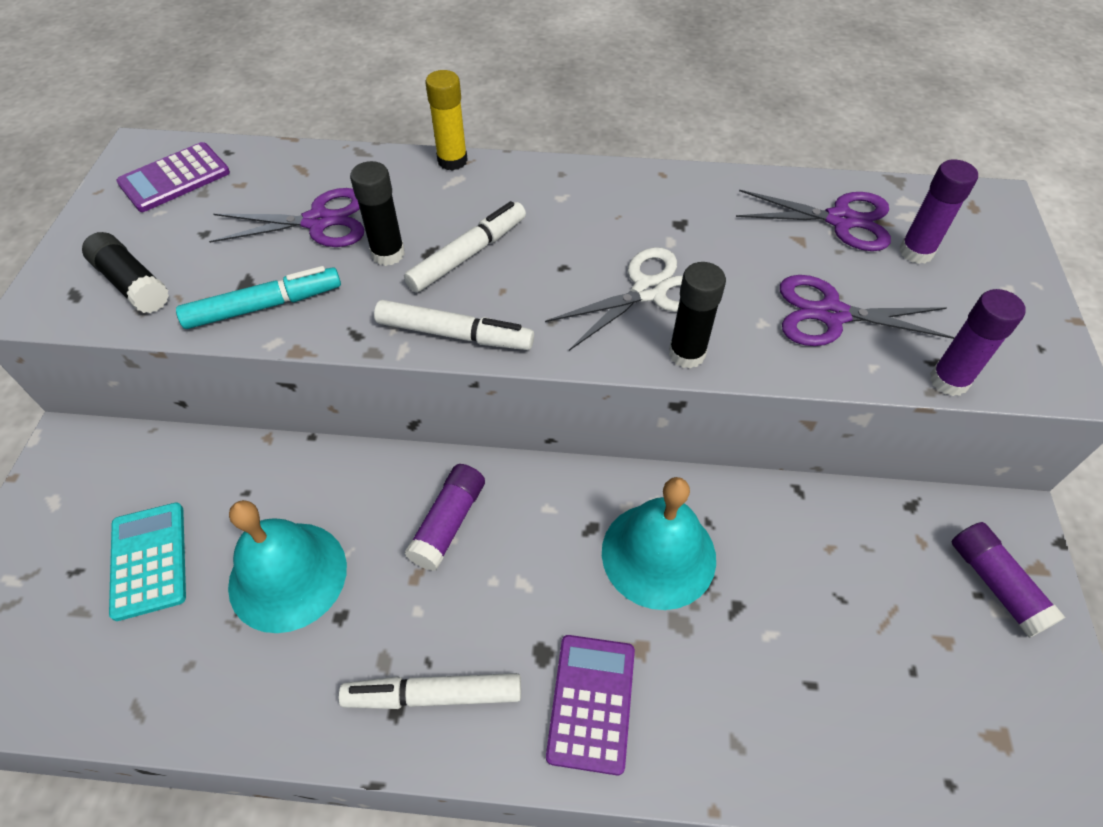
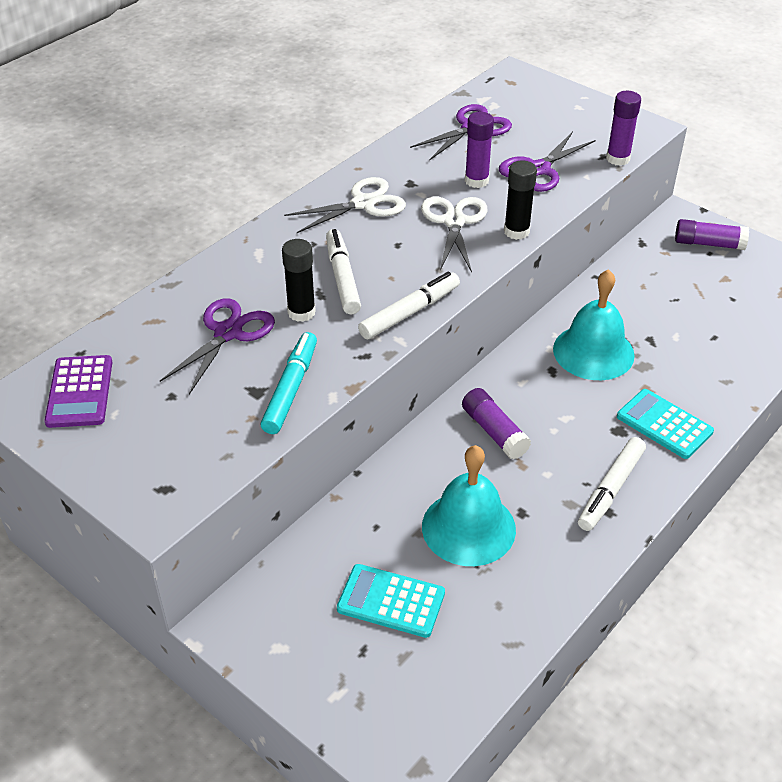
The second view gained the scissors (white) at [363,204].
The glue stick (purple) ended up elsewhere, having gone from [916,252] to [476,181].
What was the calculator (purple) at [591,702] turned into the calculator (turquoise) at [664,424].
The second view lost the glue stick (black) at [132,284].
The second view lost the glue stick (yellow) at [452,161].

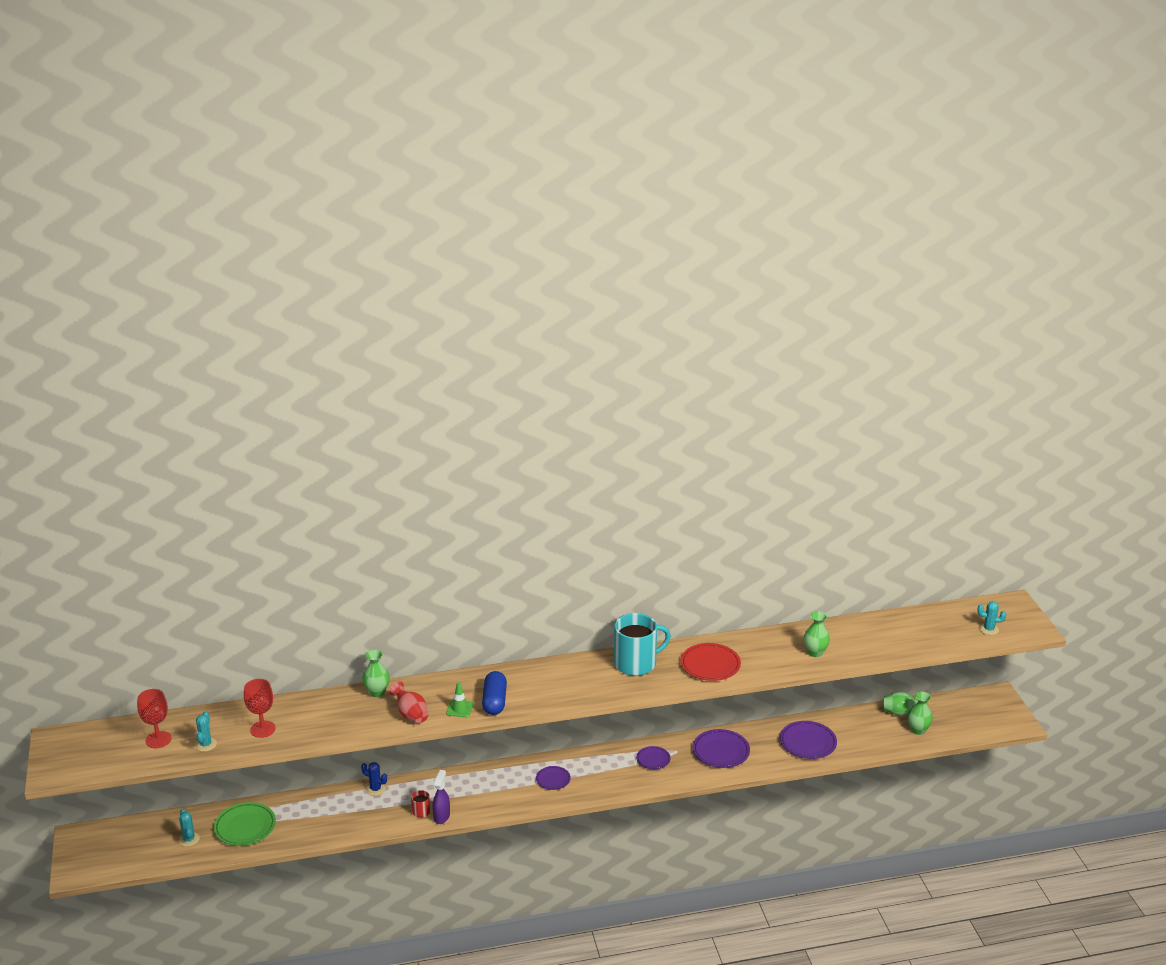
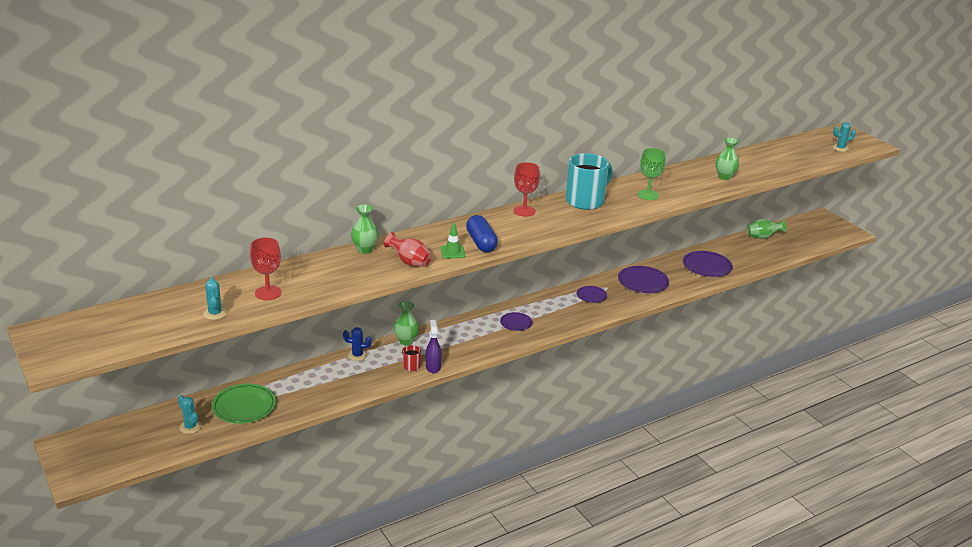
The vase (green) ended up elsewhere, having gone from [918,730] to [406,341].
The goblet (red) ended up elsewhere, having gone from [158,740] to [524,211].
Where the plate (red) stood at [710,665], the goblet (green) came to stand at [648,195].

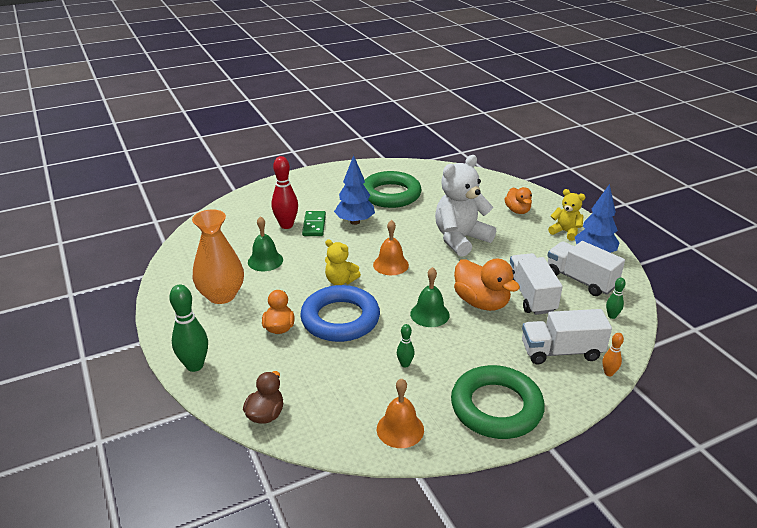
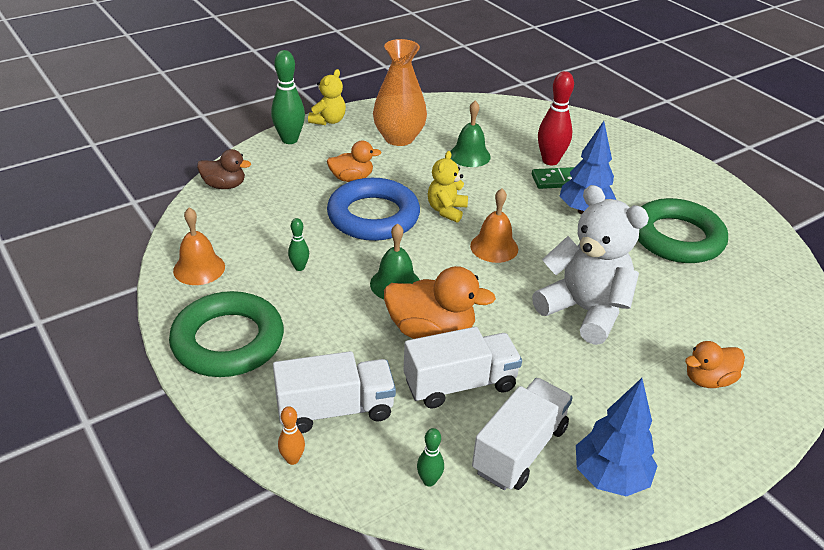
The truck (white) at [561,351] ended up facing another way, 90 degrees clockwise from before.
The teddy bear (yellow) ended up elsewhere, having gone from [565,232] to [328,121].
The duck (orange) at [481,302] ended up facing another way, 120 degrees counterclockwise from before.

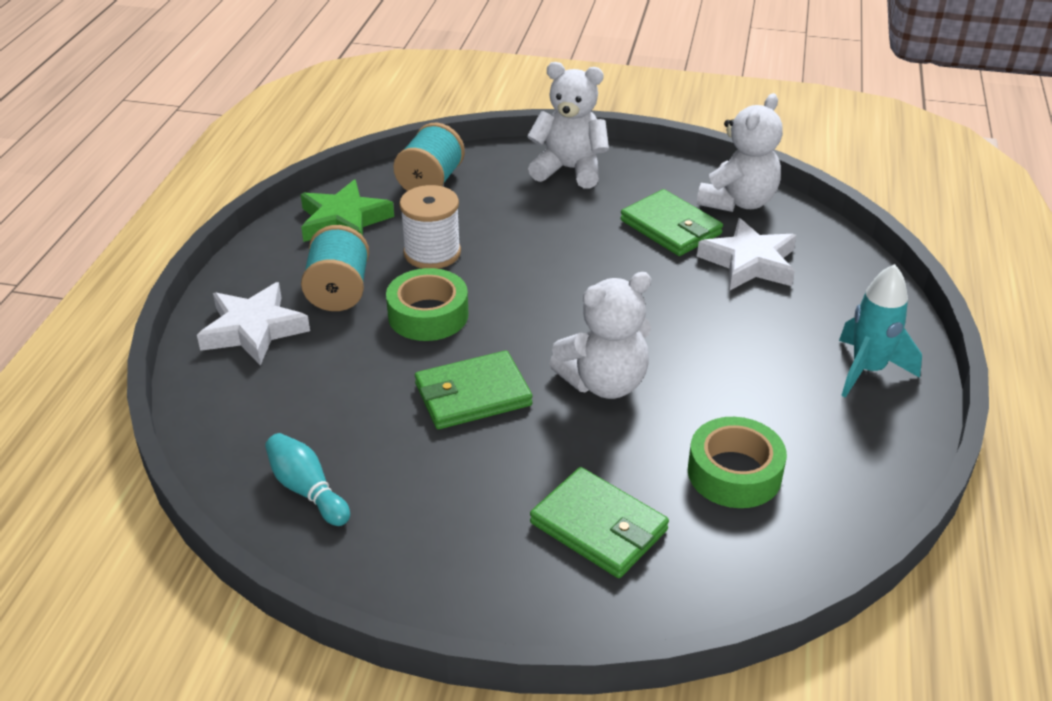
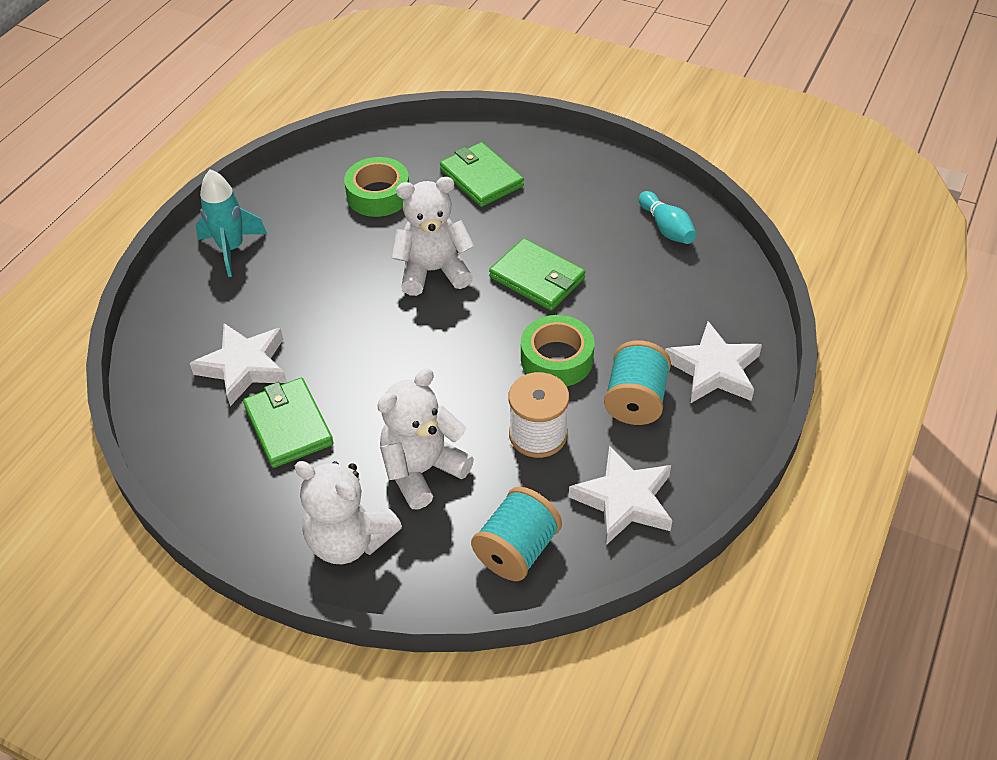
The teddy bear (white) ended up elsewhere, having gone from [738,202] to [422,470].
The wallet (green) at [472,394] ended up facing another way, 45 degrees clockwise from before.
What was the star (green) at [343,221] turned into the star (white) at [624,500].

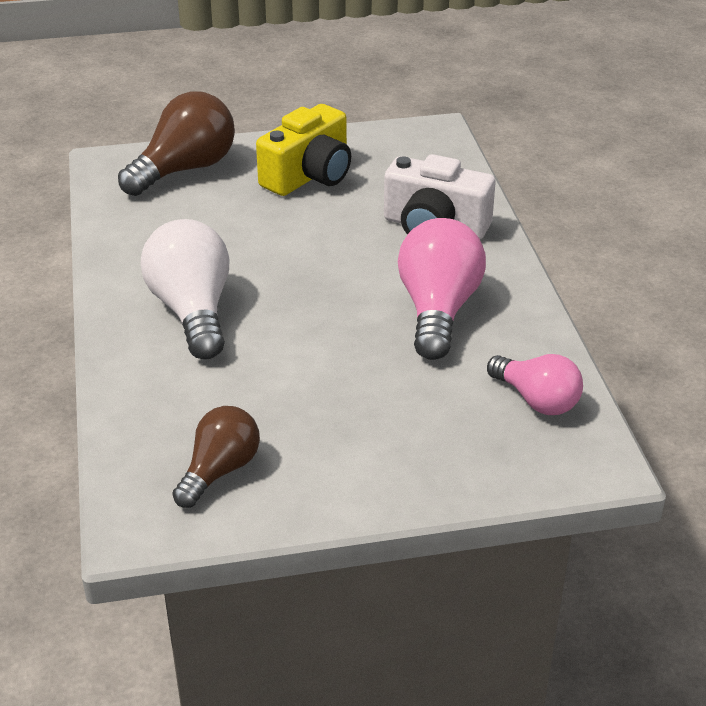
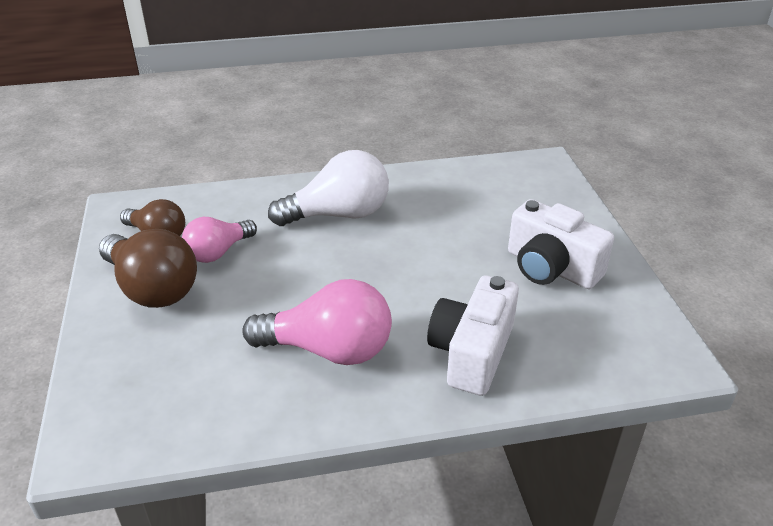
The light bulb (brown) ended up elsewhere, having gone from [185,169] to [152,288].
The light bulb (pink) ended up elsewhere, having gone from [536,400] to [218,252].
What was the camera (yellow) at [309,176] turned into the camera (white) at [551,268].

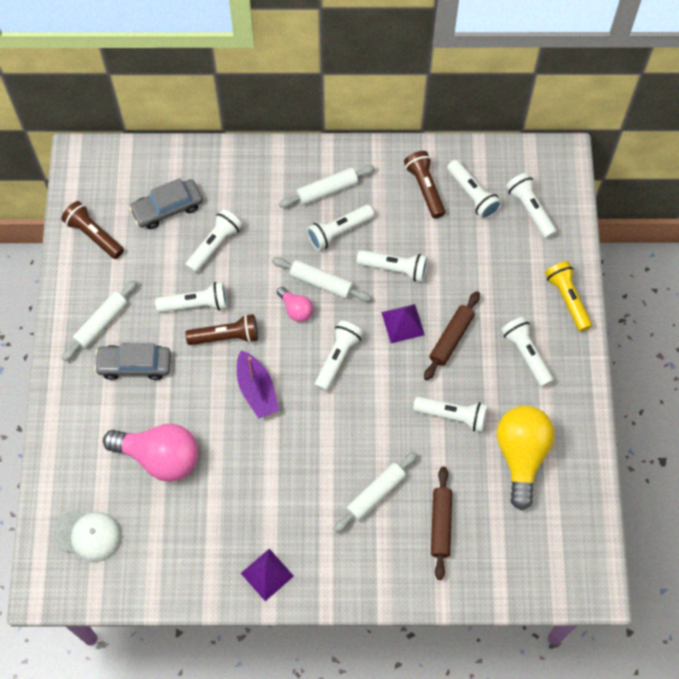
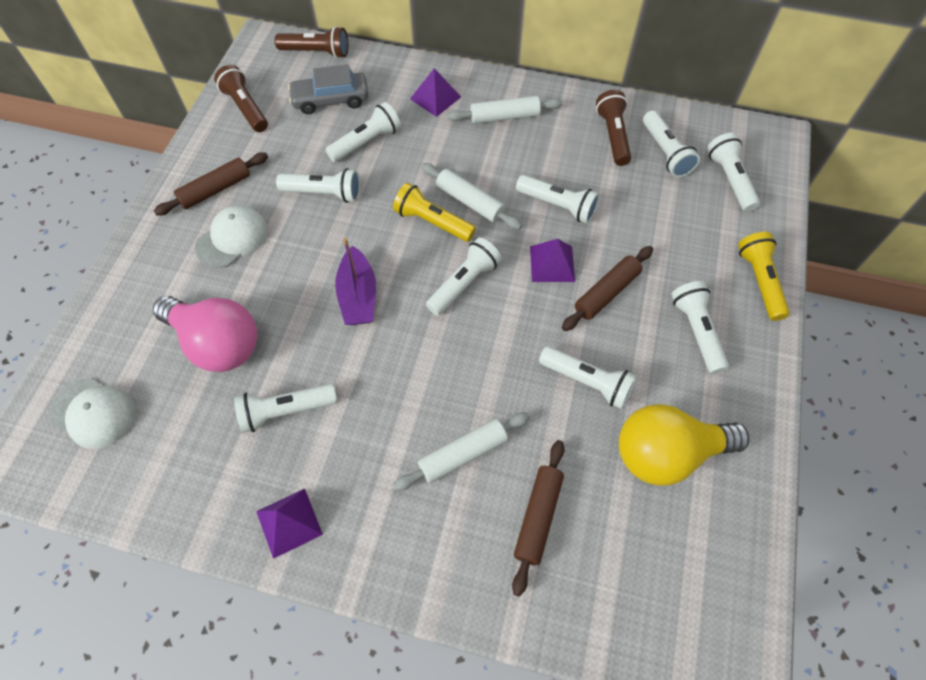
What was the rolling pin (white) at [101,323] turned into the rolling pin (brown) at [215,190].
Where the car (grey) stood at [134,365], the cap (white) came to stand at [232,238].
The flashlight (white) ended up elsewhere, having gone from [339,231] to [286,411].
The flashlight (brown) ended up elsewhere, having gone from [226,336] to [316,52].
Where the light bulb (pink) stood at [296,309], the flashlight (yellow) came to stand at [432,222].
The second view gained the pyramid (purple) at [435,98].
The light bulb (yellow) at [521,455] ended up facing another way, 120 degrees counterclockwise from before.

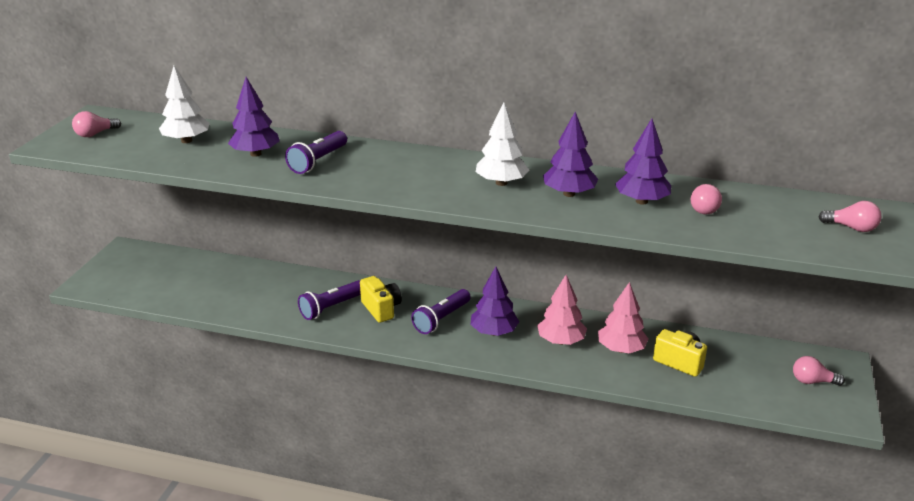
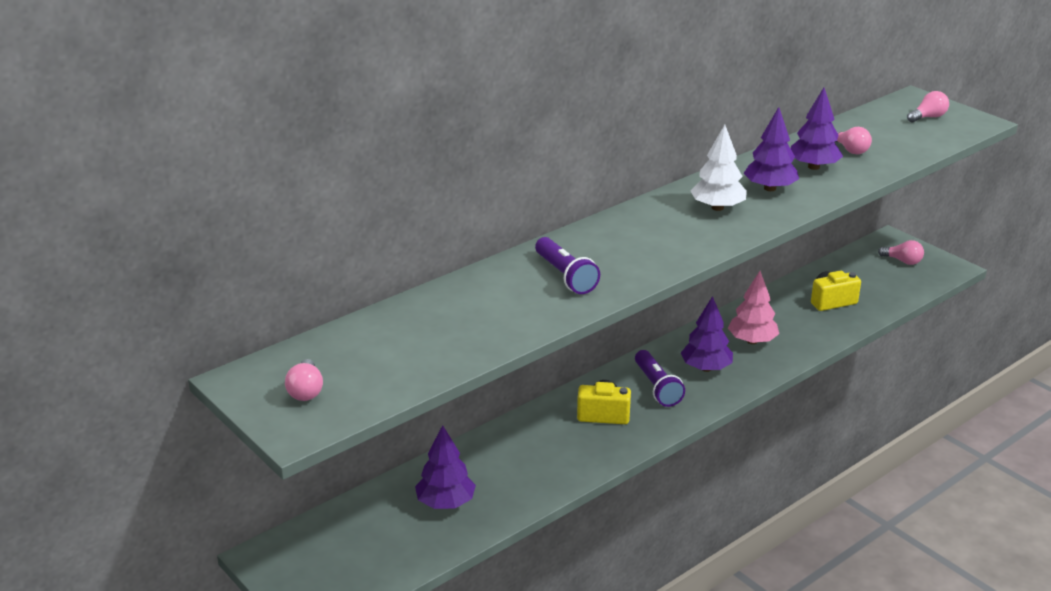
The tree (purple) ended up elsewhere, having gone from [255,154] to [446,503].
The light bulb (pink) at [812,381] ended up facing another way, 105 degrees counterclockwise from before.
The second view lost the tree (white) at [186,141].
The second view lost the flashlight (purple) at [331,307].
The second view lost the tree (pink) at [621,349].

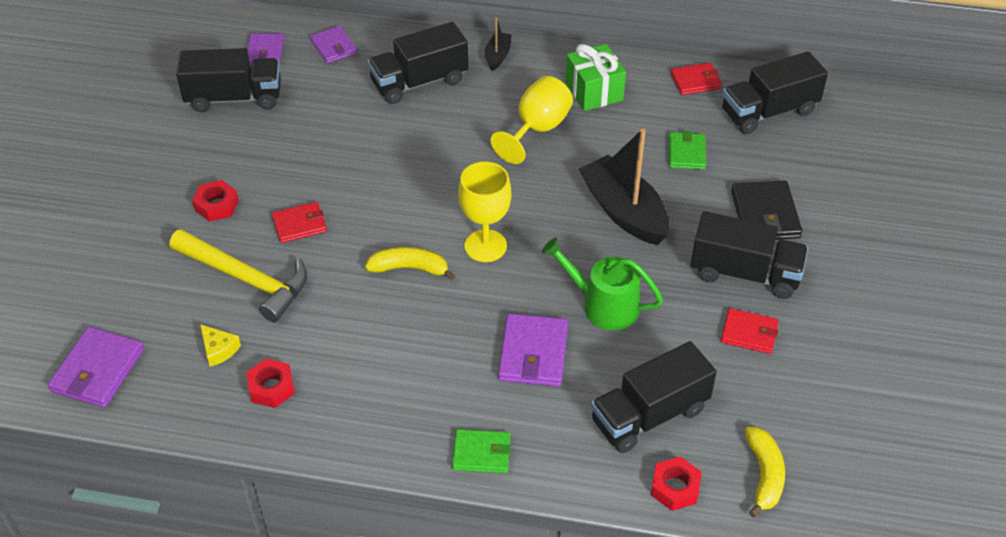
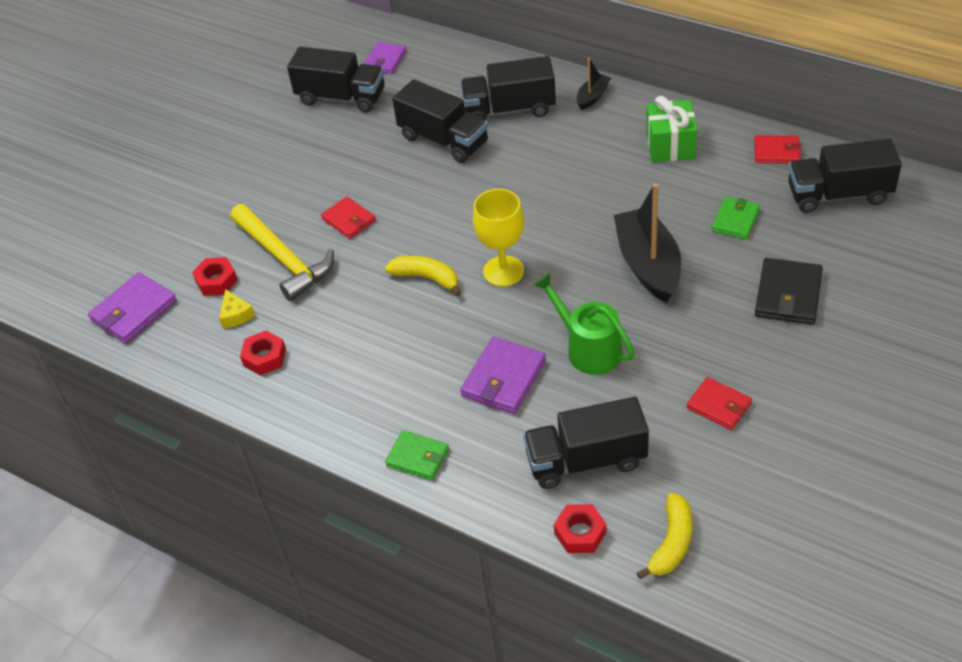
The nut (red) ended up elsewhere, having gone from [216,205] to [216,281].
The wallet (red) at [299,224] ended up facing another way, 45 degrees clockwise from before.
The truck (black) ended up elsewhere, having gone from [745,273] to [443,140].
The second view lost the wallet (purple) at [333,47].
The second view lost the goblet (yellow) at [537,129].

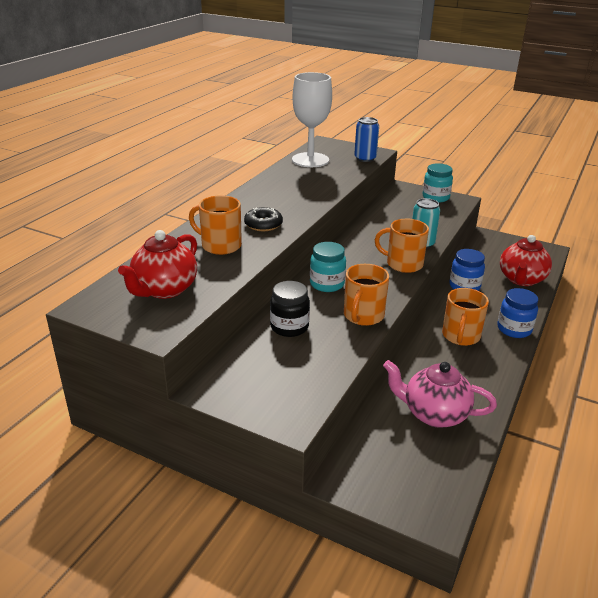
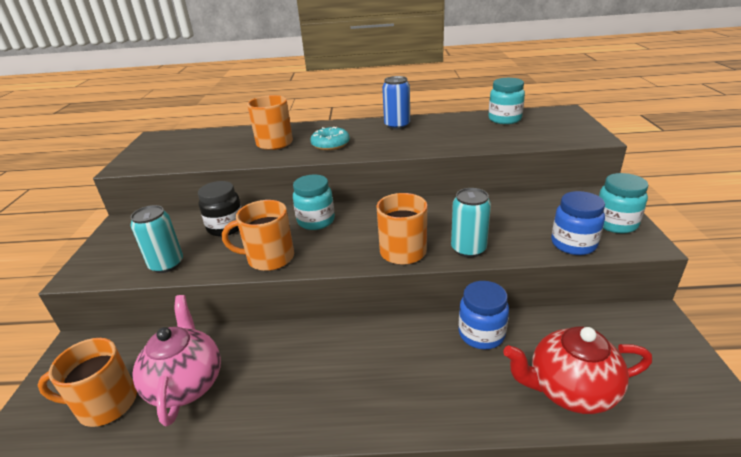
The mug (orange) ended up elsewhere, having gone from [460,336] to [106,404].
The second view gained the can (turquoise) at [166,264].
What was the donut (black) at [263,224] turned into the donut (turquoise) at [330,144].
The can (blue) ended up elsewhere, having gone from [365,158] to [397,125].
Where the goblet (white) stood at [310,160], the jar (turquoise) came to stand at [504,119].
The jar (blue) ended up elsewhere, having gone from [514,329] to [573,244].
The second view lost the teapot (red) at [164,289].

